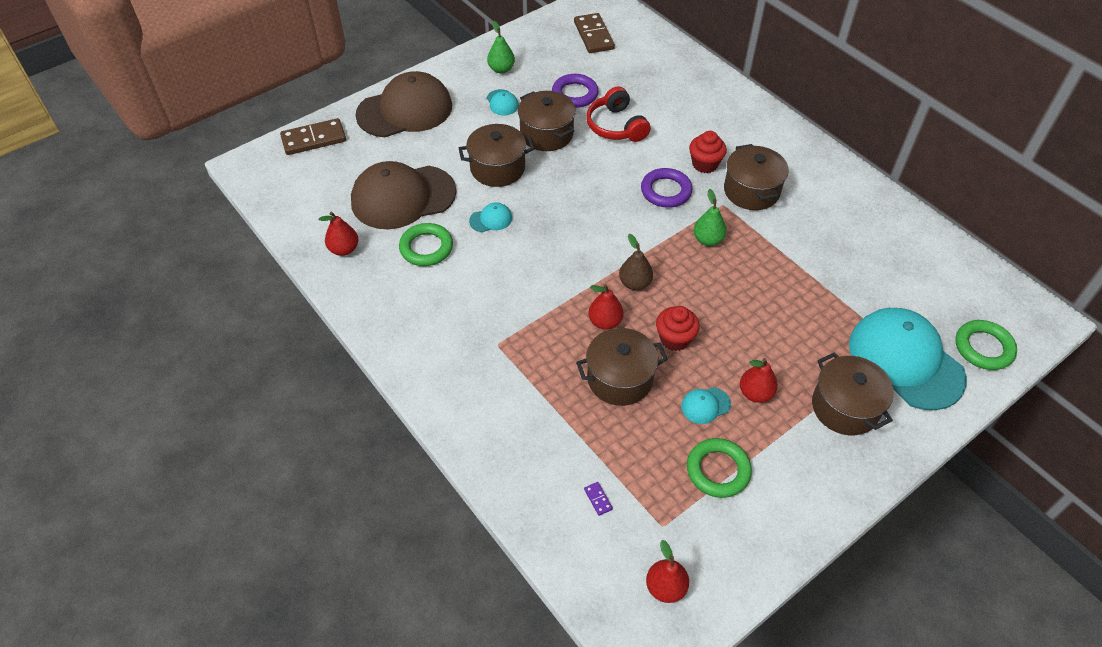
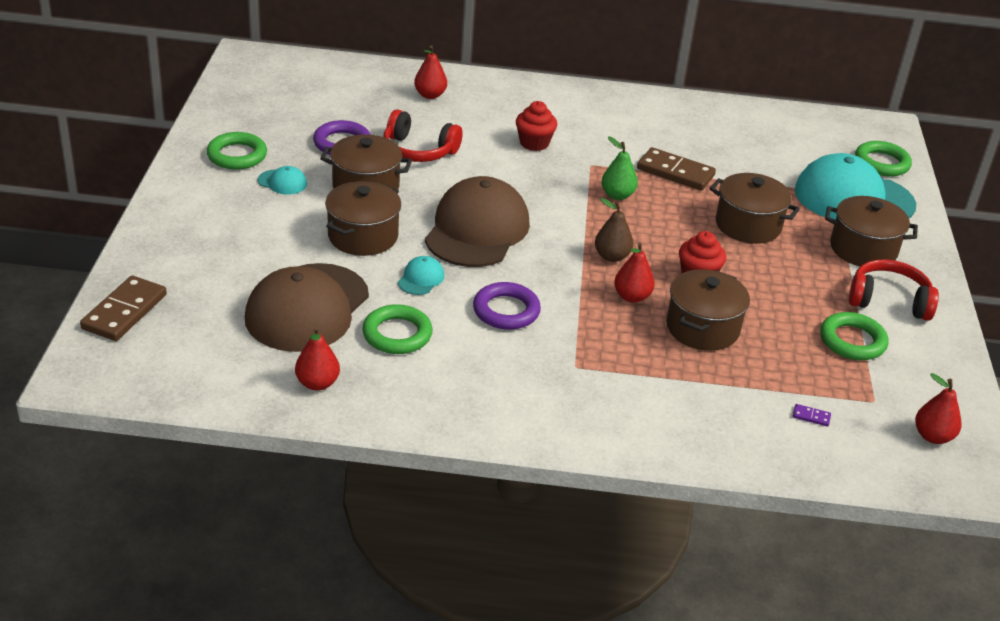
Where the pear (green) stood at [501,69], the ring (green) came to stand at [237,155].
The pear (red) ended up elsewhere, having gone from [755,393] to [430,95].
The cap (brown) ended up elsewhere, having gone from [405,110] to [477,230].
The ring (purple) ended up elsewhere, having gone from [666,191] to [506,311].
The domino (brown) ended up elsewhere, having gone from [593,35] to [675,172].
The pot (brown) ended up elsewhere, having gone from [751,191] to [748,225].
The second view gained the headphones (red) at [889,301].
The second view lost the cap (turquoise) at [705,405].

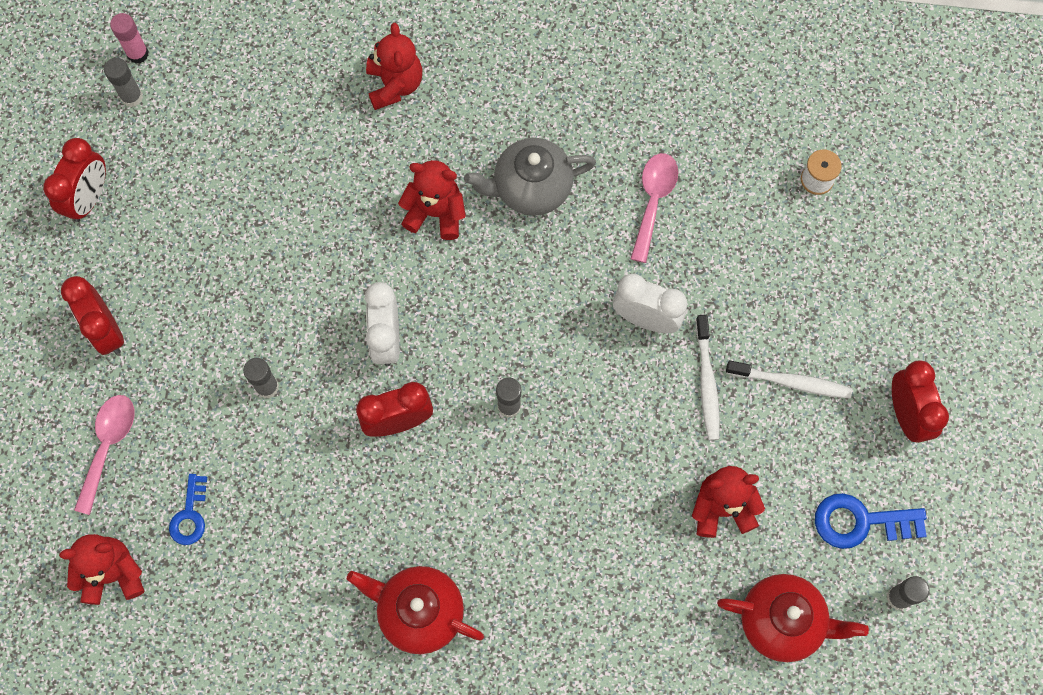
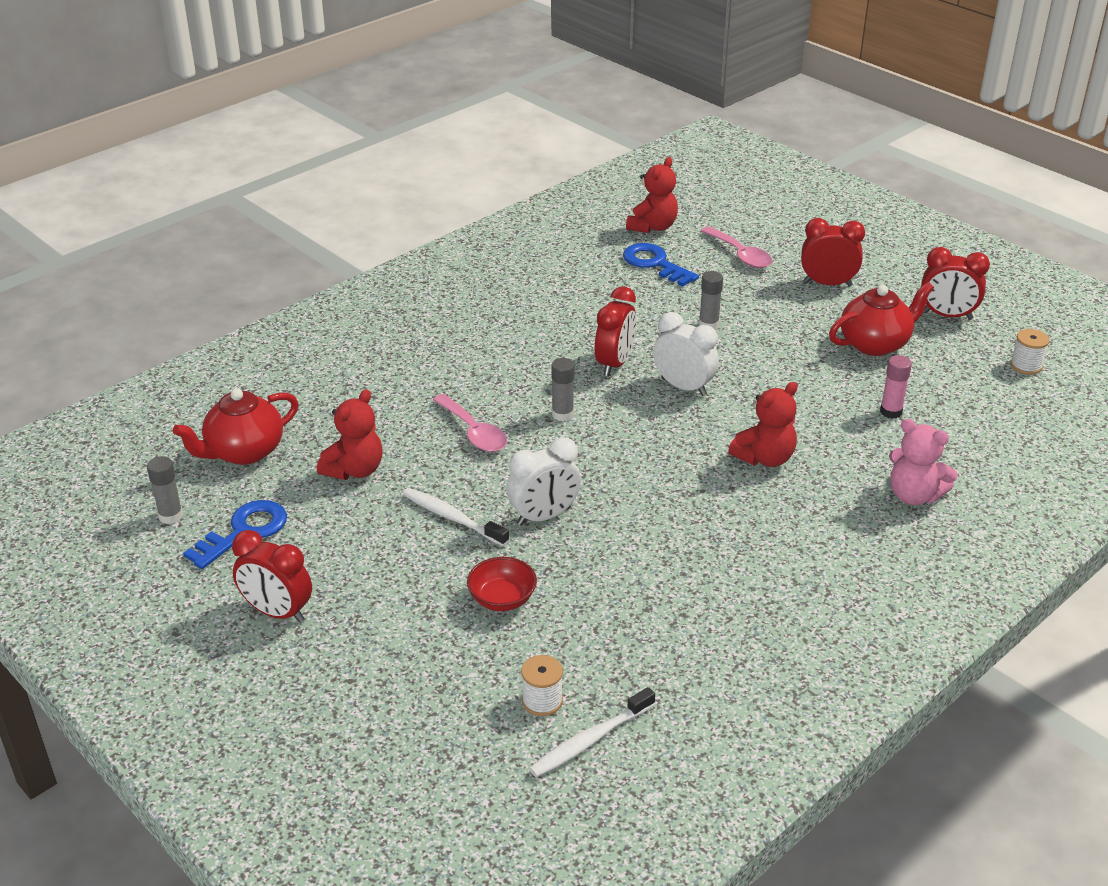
The spoon (pink) ended up elsewhere, having gone from [653,201] to [473,432].
The second view gained the bowl (red) at [502,599].
The toothbrush (white) ended up elsewhere, having gone from [791,382] to [590,740].
The size of the key (blue) at [190,515] changed by a factor of 1.55.
The teapot (red) ended up elsewhere, having gone from [419,612] to [875,344].
The glue stick (pink) ended up elsewhere, having gone from [138,54] to [891,412].
What was the teddy bear (red) at [395,85] turned into the teddy bear (pink) at [914,495].
The clock (red) at [89,198] ended up facing another way, 45 degrees counterclockwise from before.
Where the glue stick (grey) stood at [132,97], the spool (white) came to stand at [1026,366].
The second view lost the teapot (grey) at [530,188].

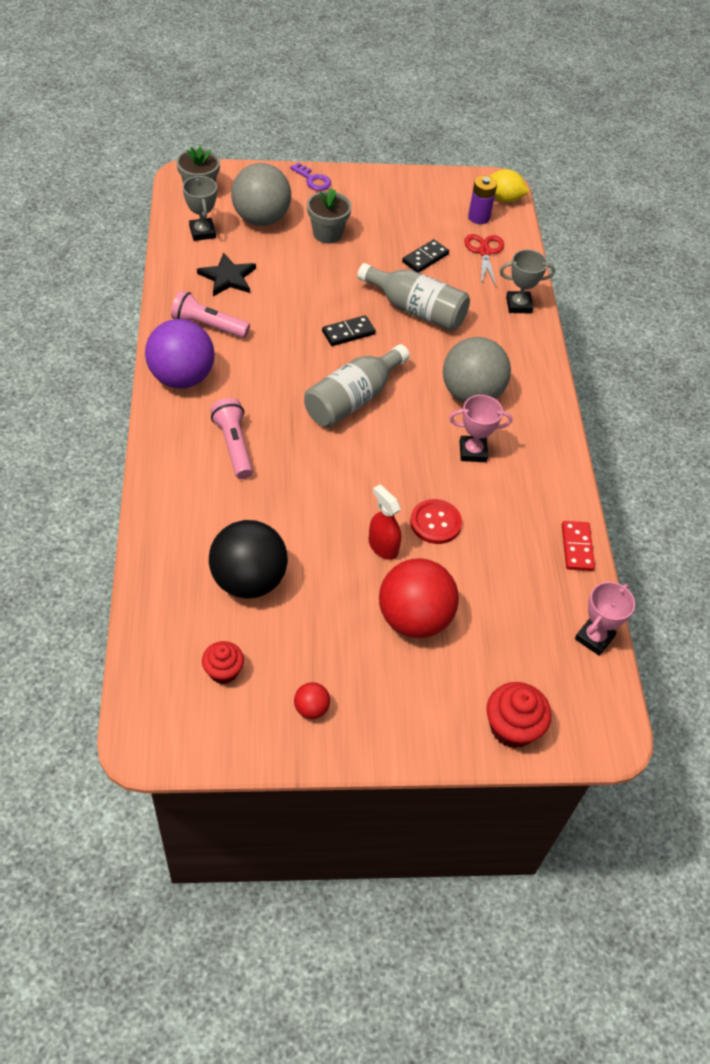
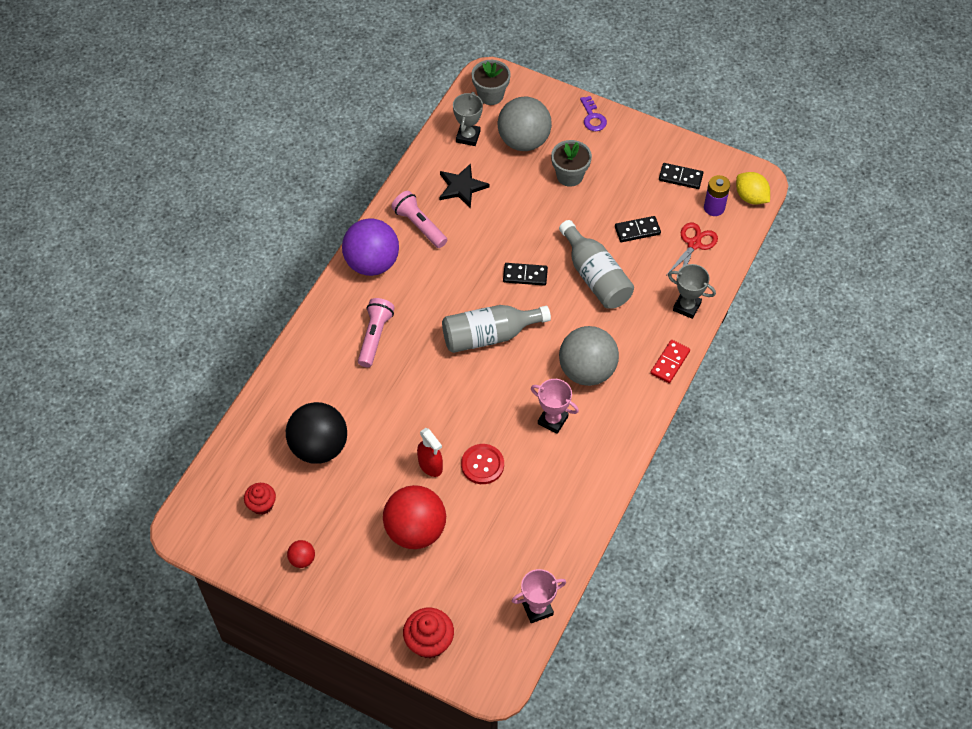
The spray bottle (red) at [383,546] ended up facing another way, 150 degrees clockwise from before.
The domino (red) ended up elsewhere, having gone from [577,547] to [670,362].
The second view gained the domino (black) at [680,177].

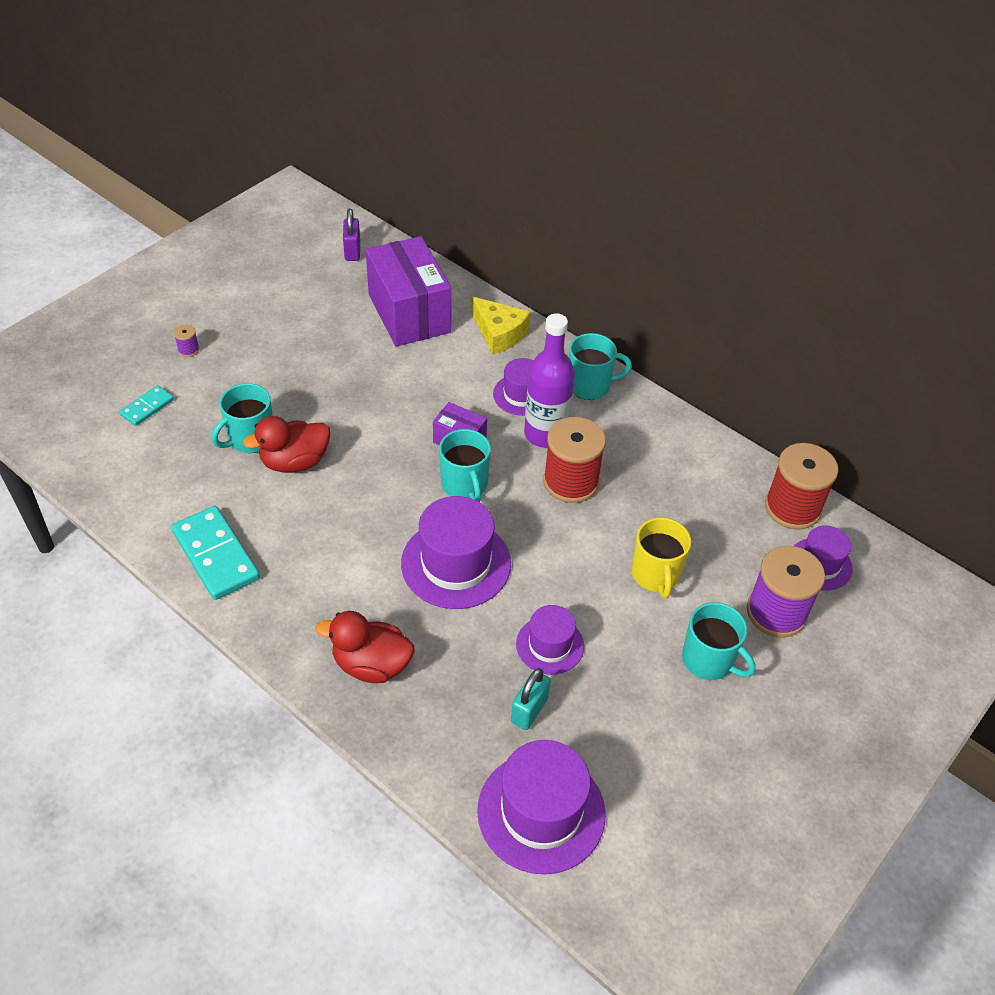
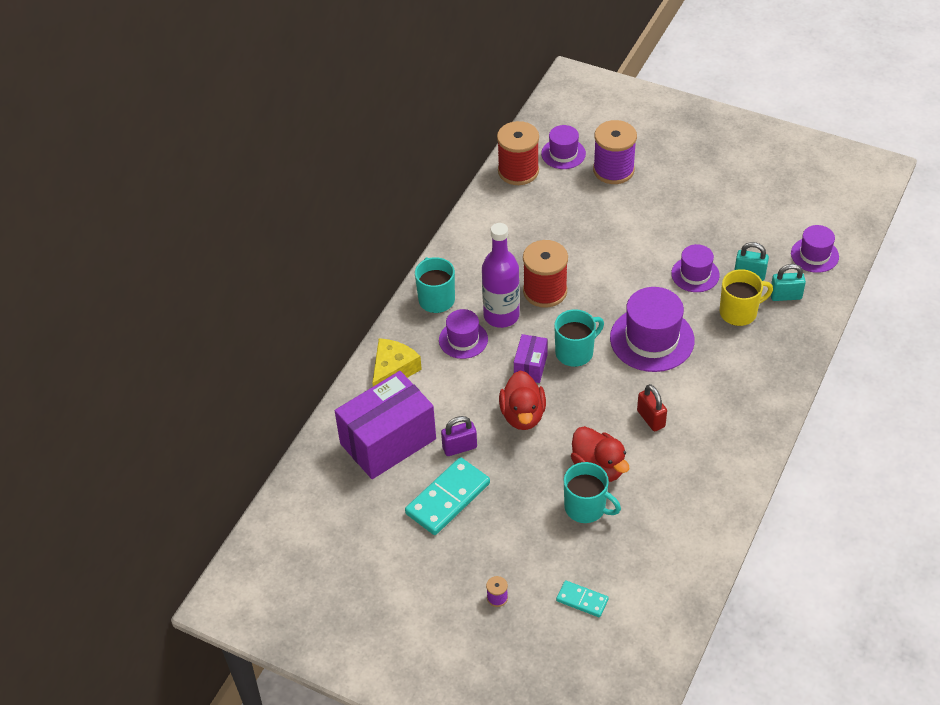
The domino (turquoise) ended up elsewhere, having gone from [216,555] to [447,498].
The padlock (purple) ended up elsewhere, having gone from [352,251] to [459,447].
The duck (red) ended up elsewhere, having gone from [371,664] to [523,415].
The second view gained the padlock (red) at [651,419].
The mug (yellow) ended up elsewhere, having gone from [656,575] to [739,312].
The second view gained the padlock (turquoise) at [785,296].
The size of the hat (purple) at [541,812] changed by a factor of 0.59.
The second view lost the mug (turquoise) at [709,660].

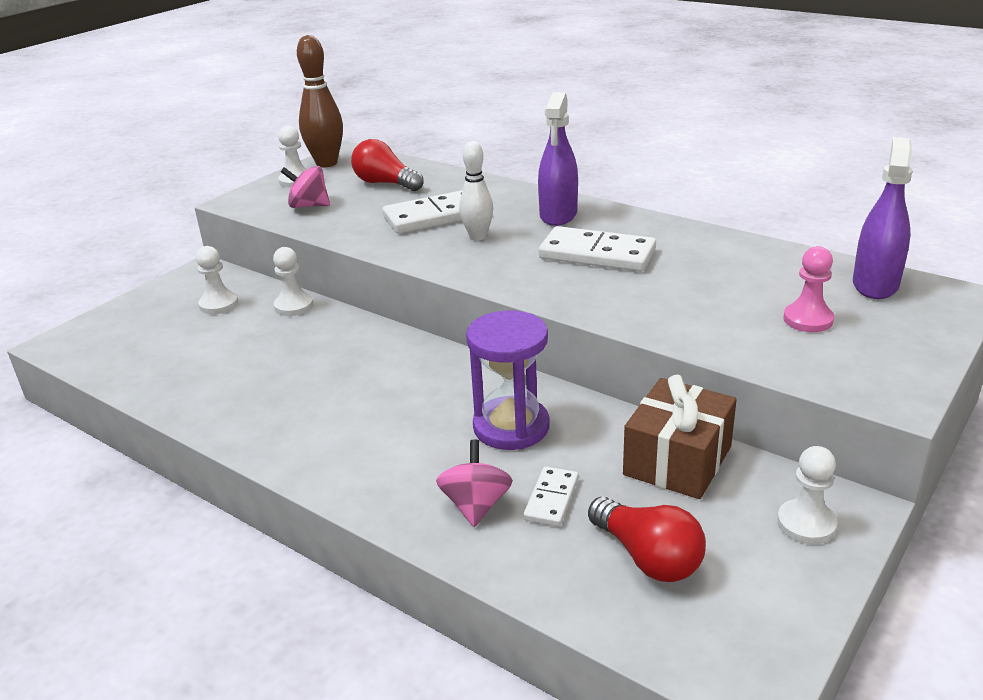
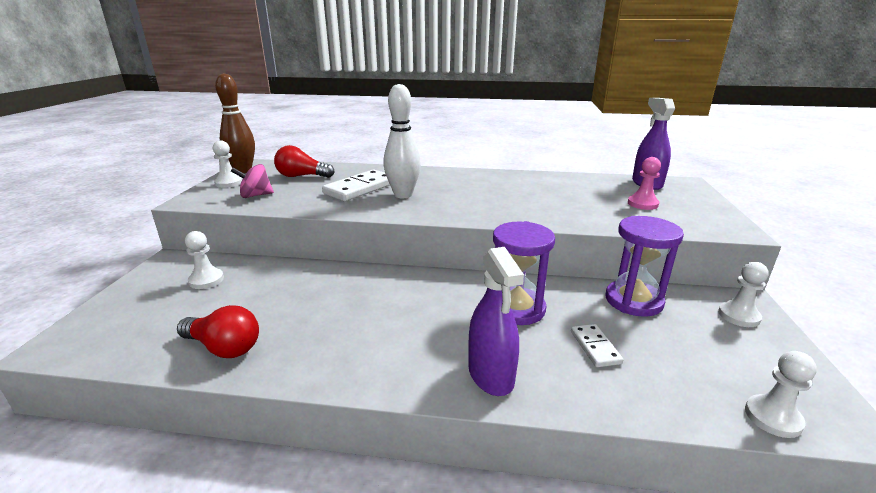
The light bulb (red) ended up elsewhere, having gone from [648,557] to [224,347].
The size of the bowling pin (white) at [478,237] changed by a factor of 1.53.
The spray bottle (purple) ended up elsewhere, having gone from [558,215] to [491,375].
Where the gift (brown) stood at [677,460], the hourglass (purple) came to stand at [633,301].
The pawn (white) ended up elsewhere, having gone from [294,306] to [773,417].
The second view lost the spinning top (pink) at [476,505].
The second view lost the domino (white) at [597,254].

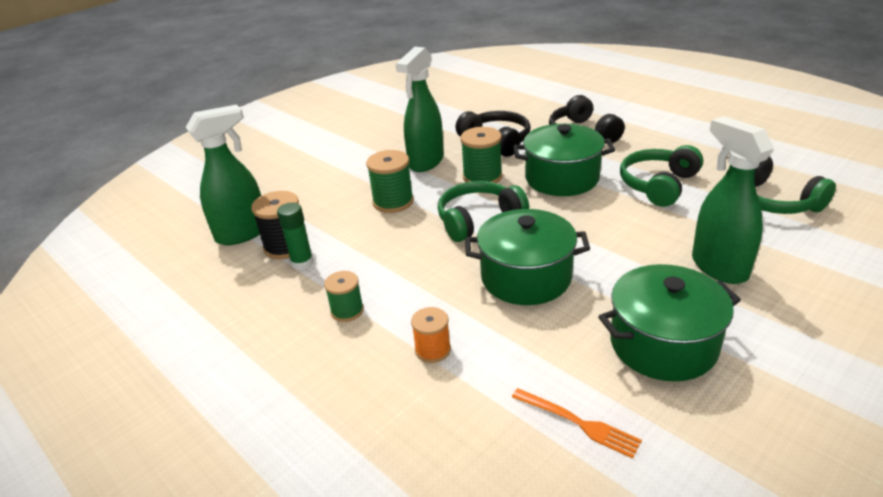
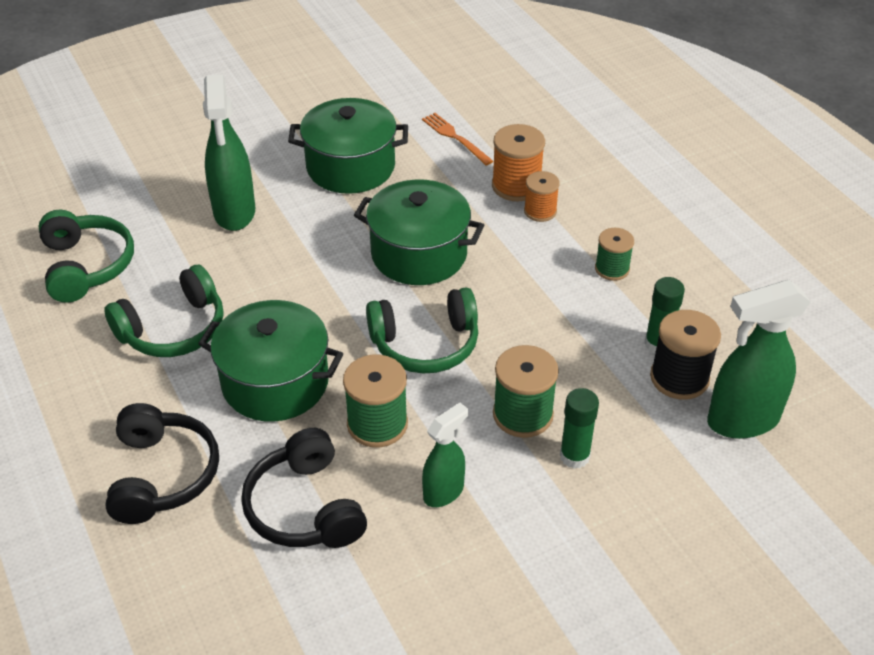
The size of the spray bottle (green) at [426,162] changed by a factor of 0.59.
The second view gained the spool (orange) at [516,186].
The second view gained the glue stick (green) at [574,456].

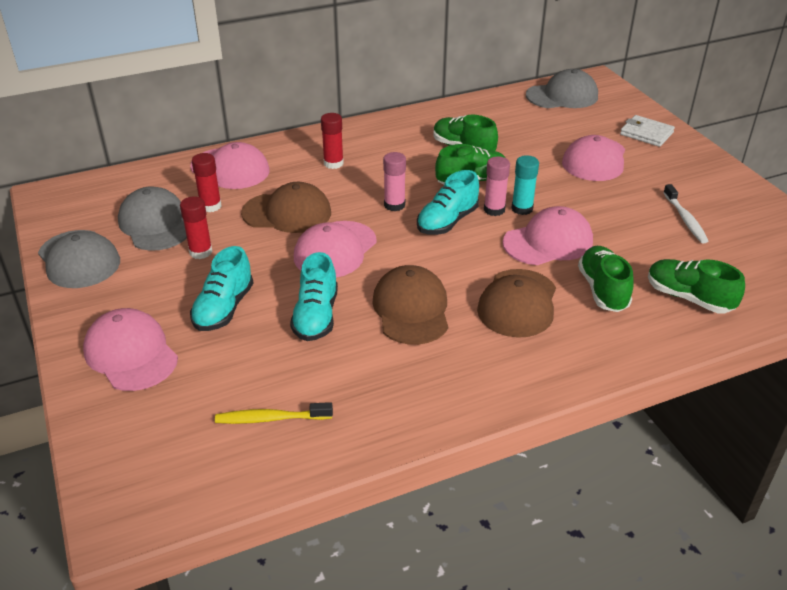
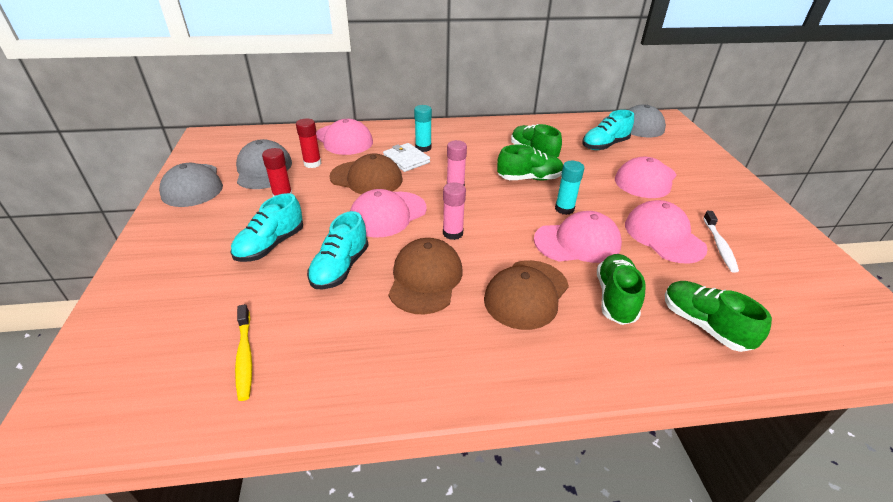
The toothbrush (yellow) at [271,418] ended up facing another way, 120 degrees counterclockwise from before.
The wallet (white) ended up elsewhere, having gone from [646,133] to [406,159].
What was the glue stick (red) at [333,163] turned into the glue stick (turquoise) at [423,148].
The glue stick (pink) ended up elsewhere, having gone from [494,210] to [453,233].
The shoe (turquoise) ended up elsewhere, having gone from [447,222] to [604,145].
The cap (pink) ended up elsewhere, having gone from [131,354] to [663,236].

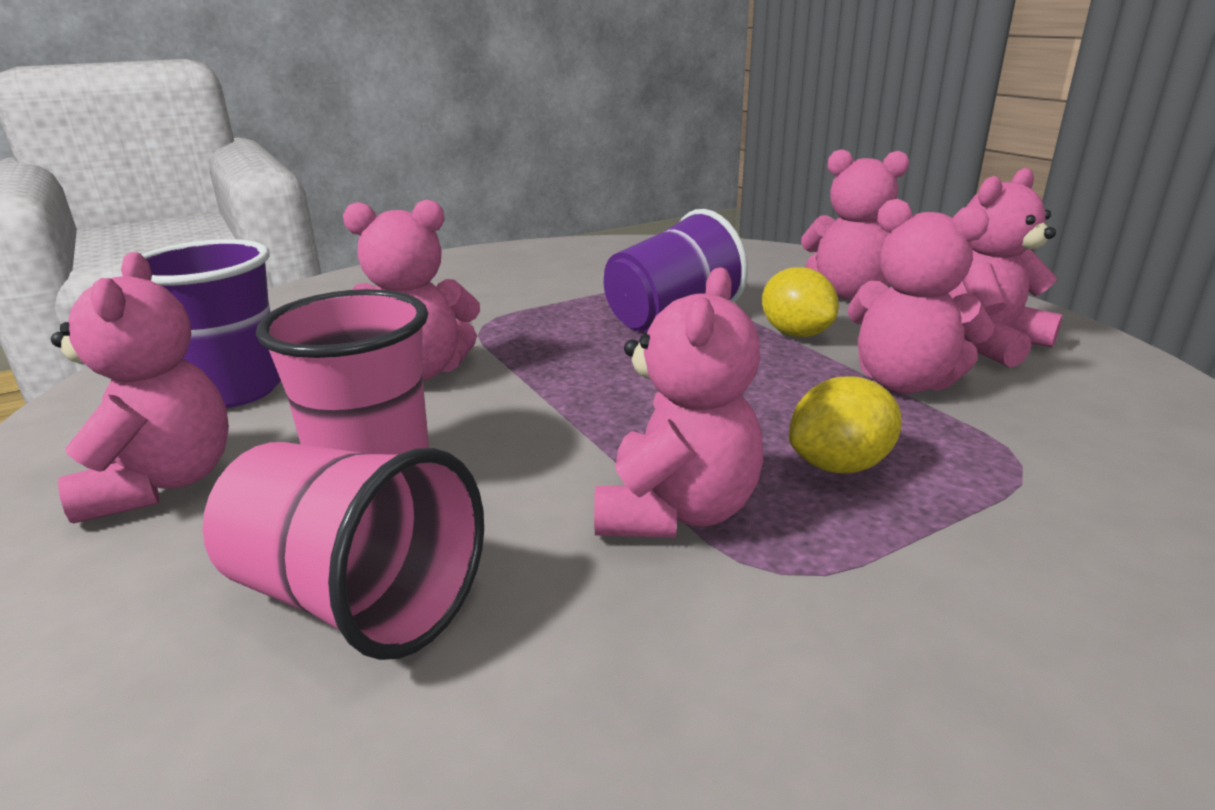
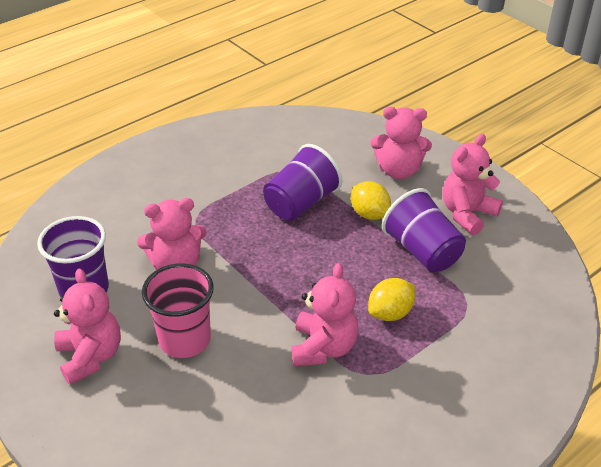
Where the teddy bear (pink) stood at [904,382], the cup (purple) came to stand at [422,251].
The second view lost the cup (pink) at [356,599].

